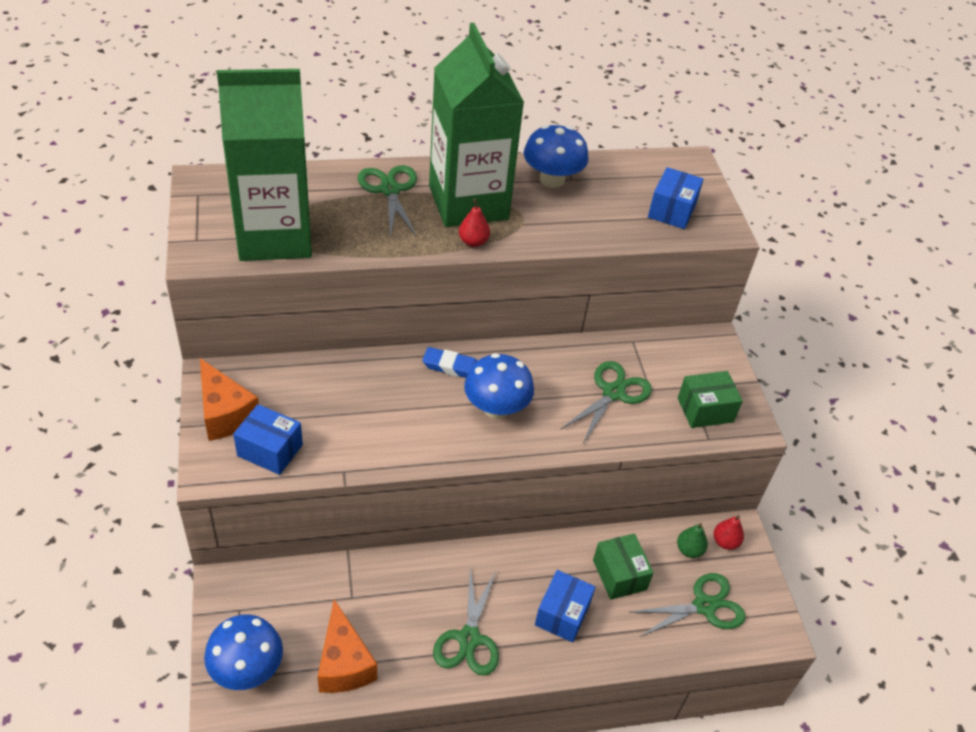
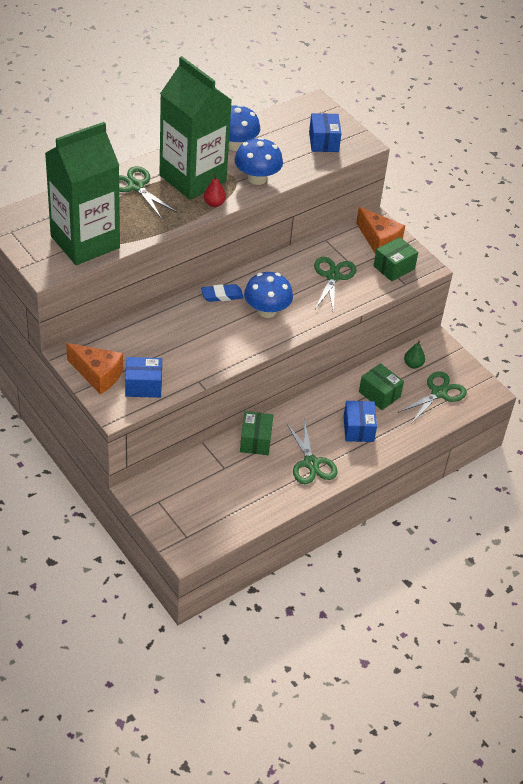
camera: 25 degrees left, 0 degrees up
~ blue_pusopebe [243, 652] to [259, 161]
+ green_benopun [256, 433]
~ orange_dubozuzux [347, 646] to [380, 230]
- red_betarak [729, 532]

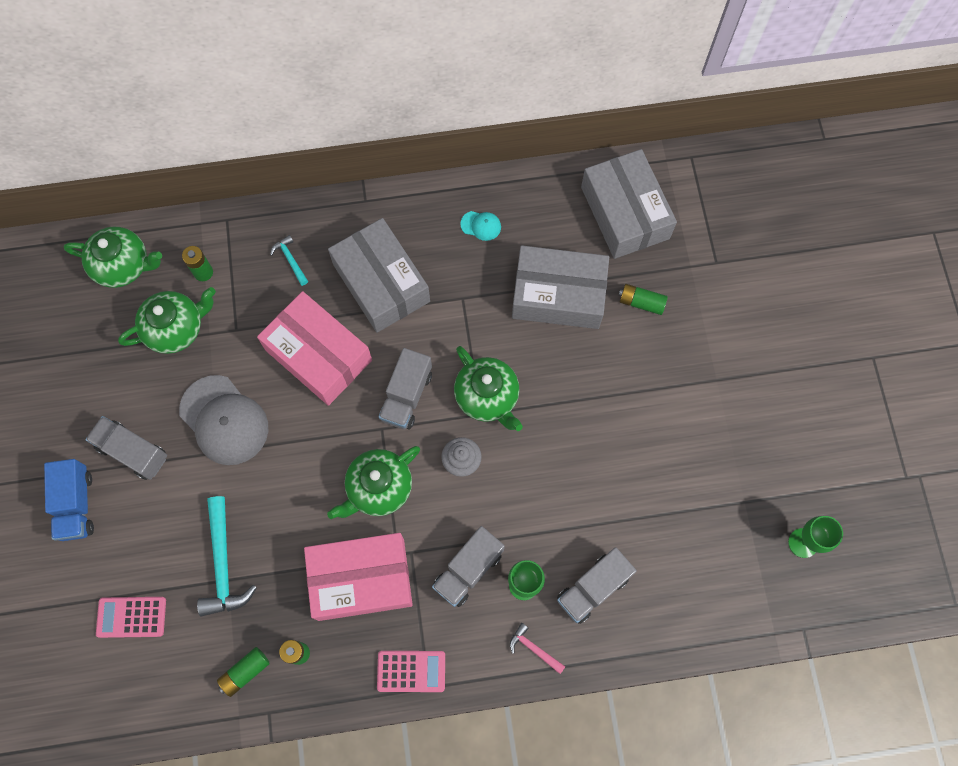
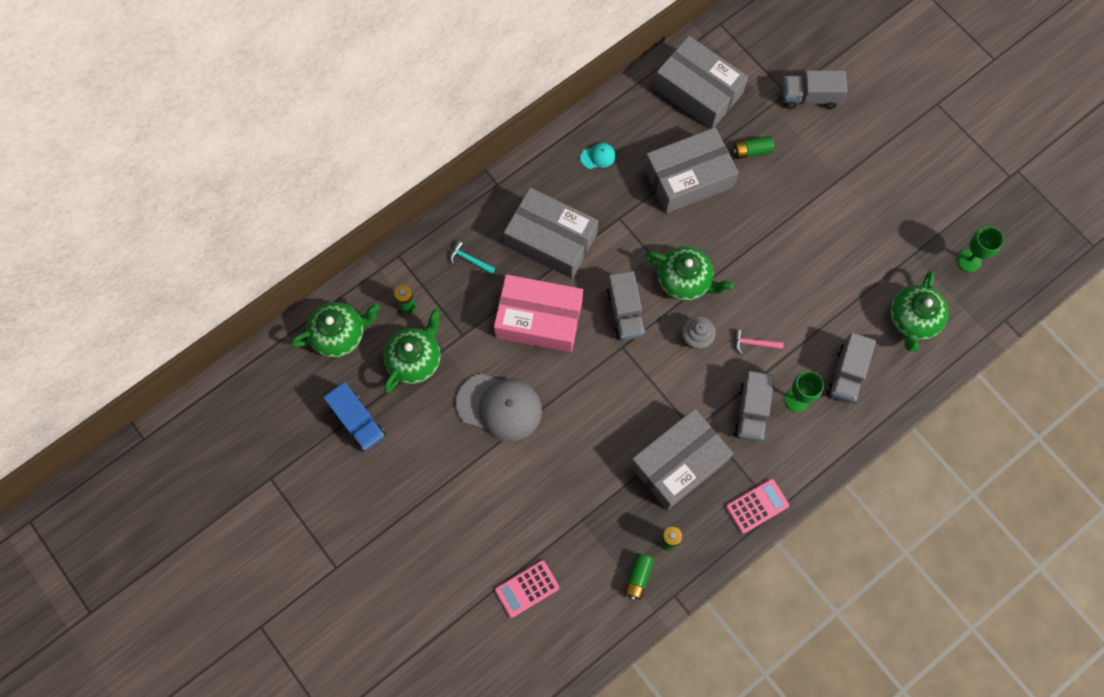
camera: 30 degrees left, 0 degrees up
~ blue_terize [69, 500] to [355, 417]
~ pink_benopun [358, 577] to grey_benopun [681, 459]
~ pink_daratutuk [538, 648] to [759, 342]
~ grey_terize [126, 448] to [814, 89]
~ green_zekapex [373, 482] to [919, 311]
- turquoise_daratutuk [227, 556]

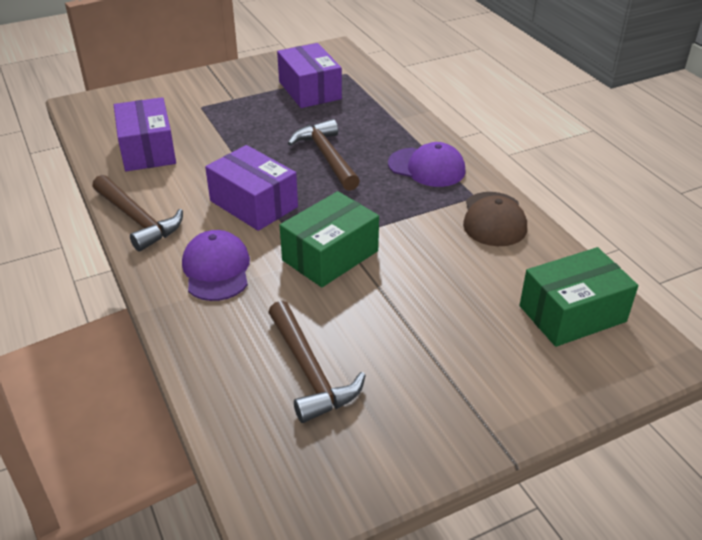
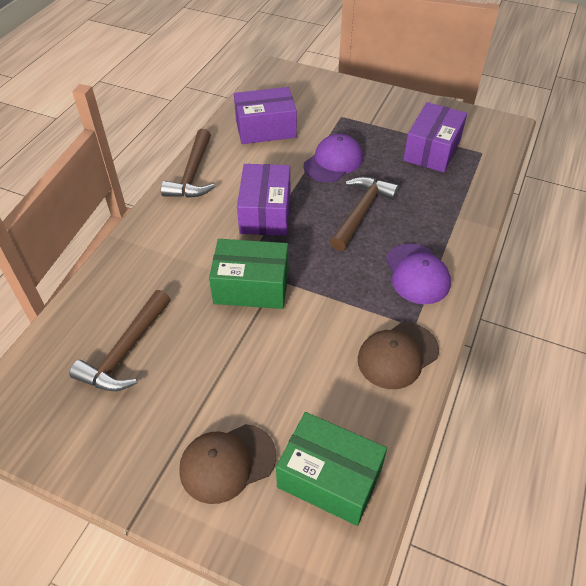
camera: 50 degrees right, 10 degrees up
+ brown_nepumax [227, 464]
~ purple_benopun [145, 134] = [265, 115] 45 degrees clockwise
~ purple_nepumax [216, 265] to [333, 158]

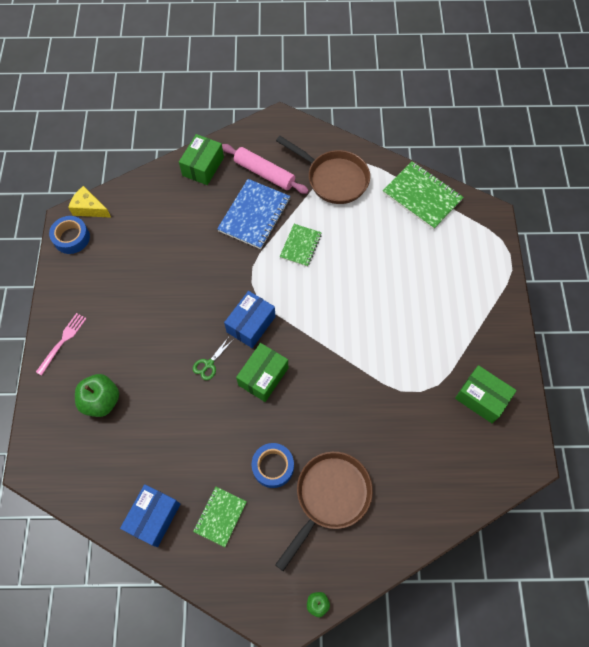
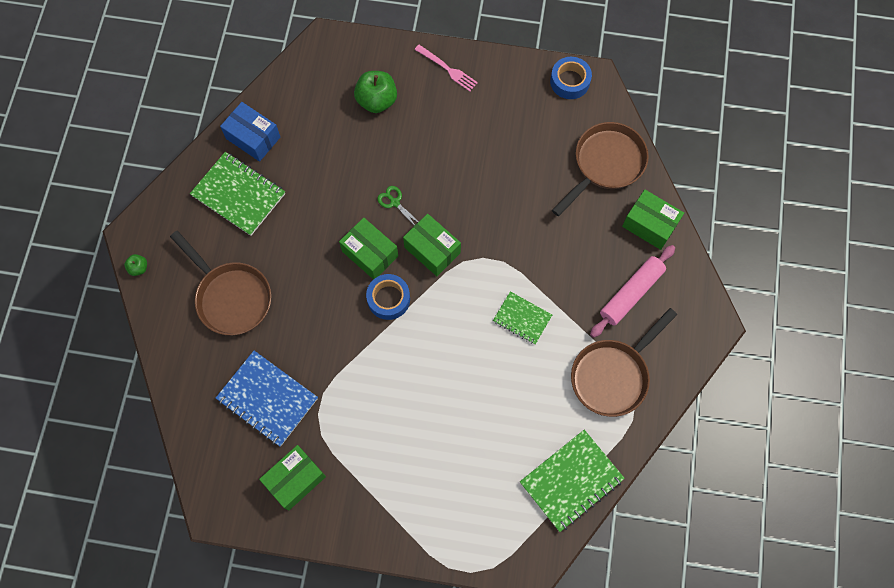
camera: 100 degrees right, 5 degrees up
~ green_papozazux [220, 517] = [237, 194] x1.65
~ blue_papozazux [253, 214] to [267, 399]
~ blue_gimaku [273, 465] to [388, 297]
~ blue_benopun [249, 319] to green_benopun [432, 245]
+ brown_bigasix [600, 169]
- yellow_dubozuzux [89, 202]

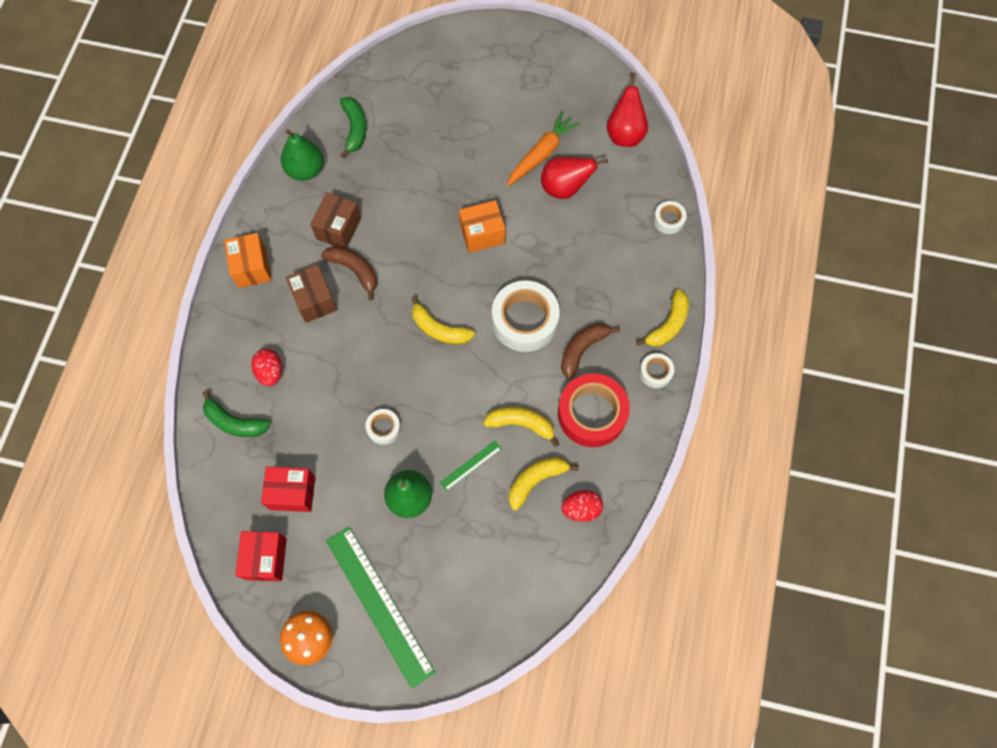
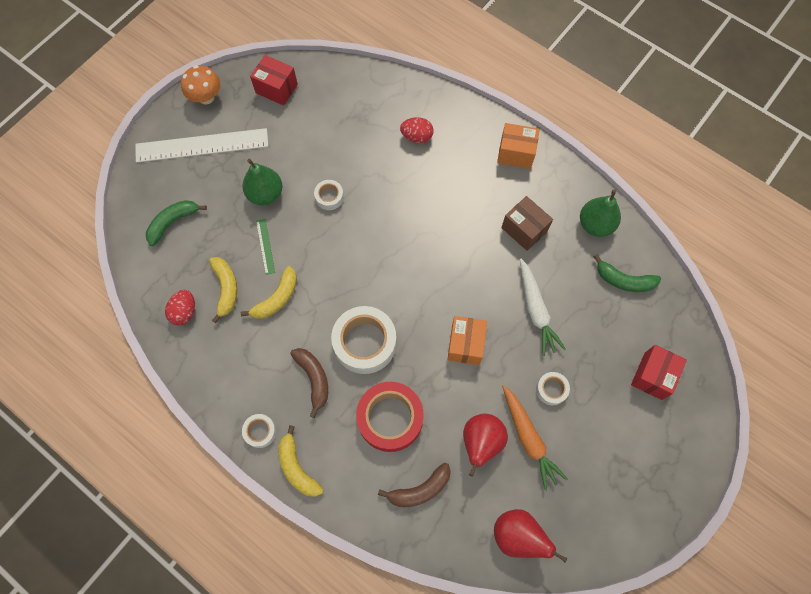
camera: 115 degrees right, 0 degrees up
~ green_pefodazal [380, 608] to white_pefodazal [202, 145]
~ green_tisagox [237, 413] to [176, 223]
~ red_gimaku [594, 410] to [390, 417]
~ brown_tisagox [349, 273] to [414, 485]
+ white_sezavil [543, 307]
~ white_gimaku [670, 217] to [553, 388]
~ red_benopun [288, 489] to [659, 372]
- brown_benopun [311, 293]
- yellow_tisagox [443, 320]

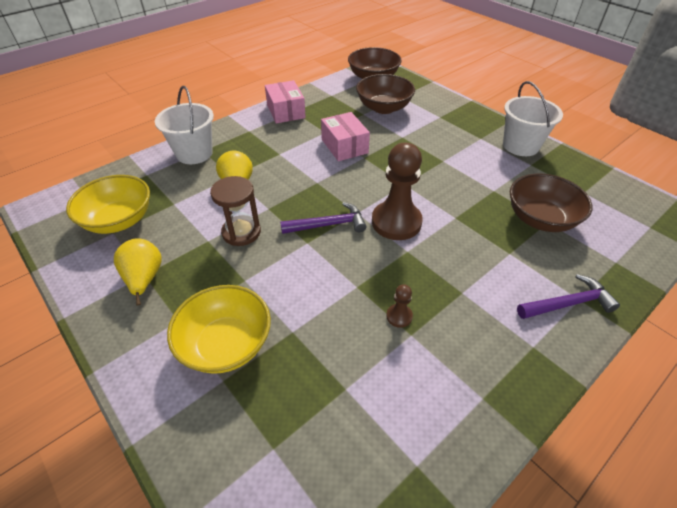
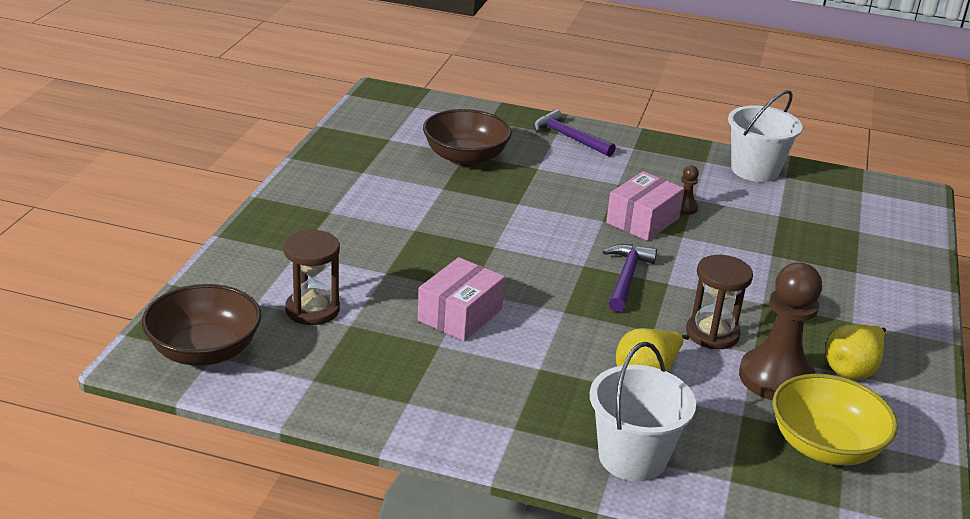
camera: 125 degrees left, 15 degrees down
~ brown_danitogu [385, 94] to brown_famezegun [311, 277]
~ purple_daratutuk [323, 218] = [630, 278] 60 degrees clockwise
~ pink_benopun [285, 102] to [645, 206]
~ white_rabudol [533, 118] to [765, 136]
~ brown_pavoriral [397, 191] to [780, 331]
- yellow_danitogu [219, 329]

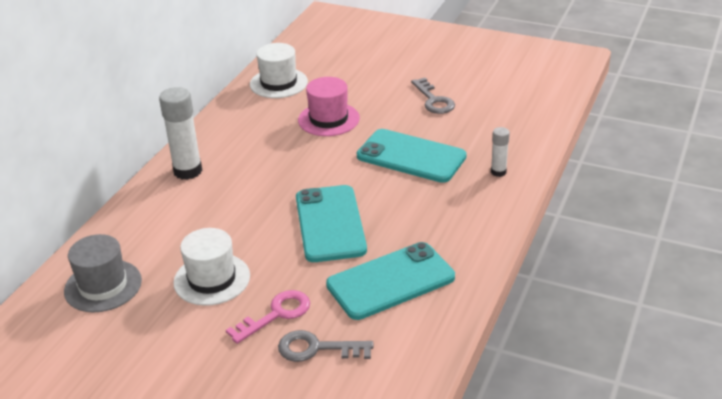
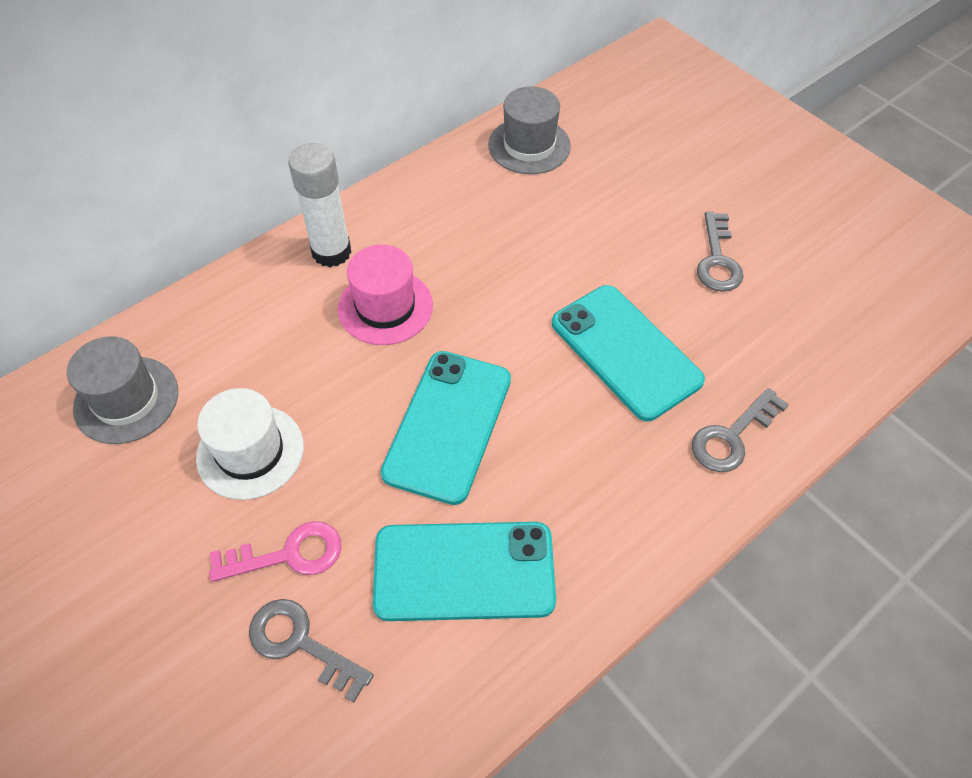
camera: 25 degrees right, 20 degrees up
~ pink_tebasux [329, 106] to [385, 295]
~ white_tebasux [279, 70] to grey_tebasux [529, 130]
~ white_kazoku [500, 152] to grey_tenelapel [740, 430]

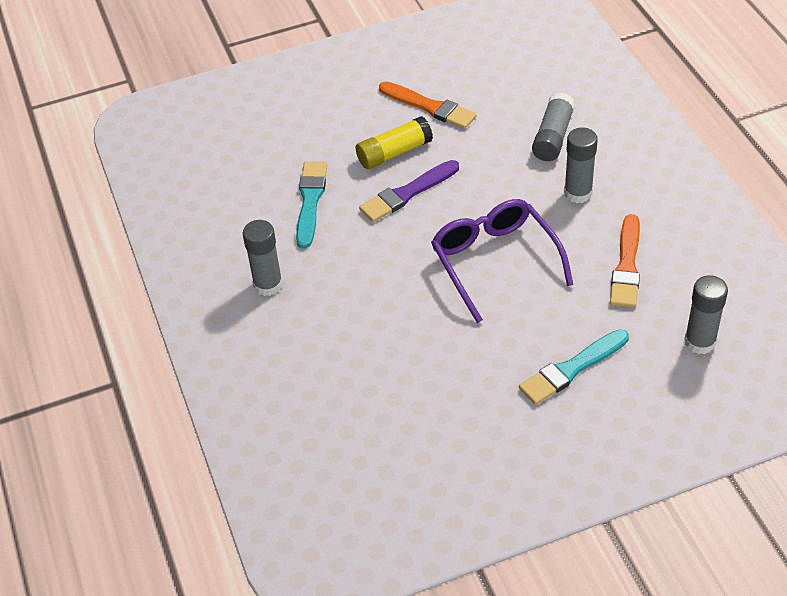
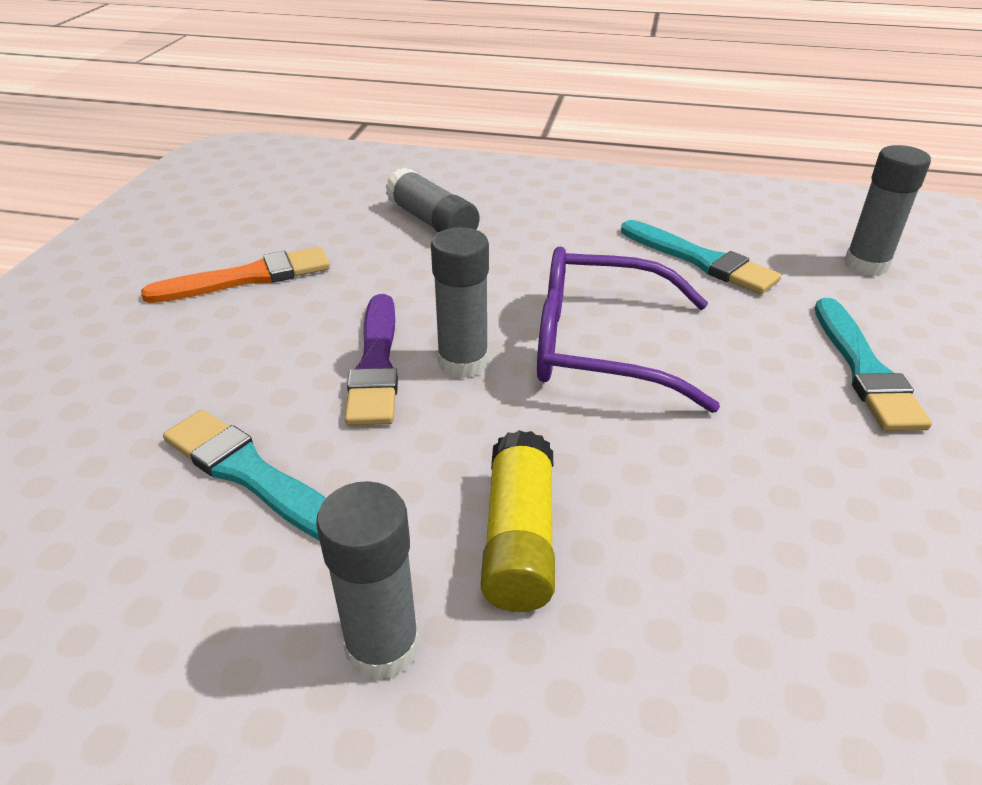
camera: 60 degrees left, 10 degrees down
~ grey_kazoku [581, 165] to [460, 302]
~ yellow_kazoku [394, 142] to [518, 521]
~ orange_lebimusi [625, 261] to turquoise_lebimusi [701, 257]

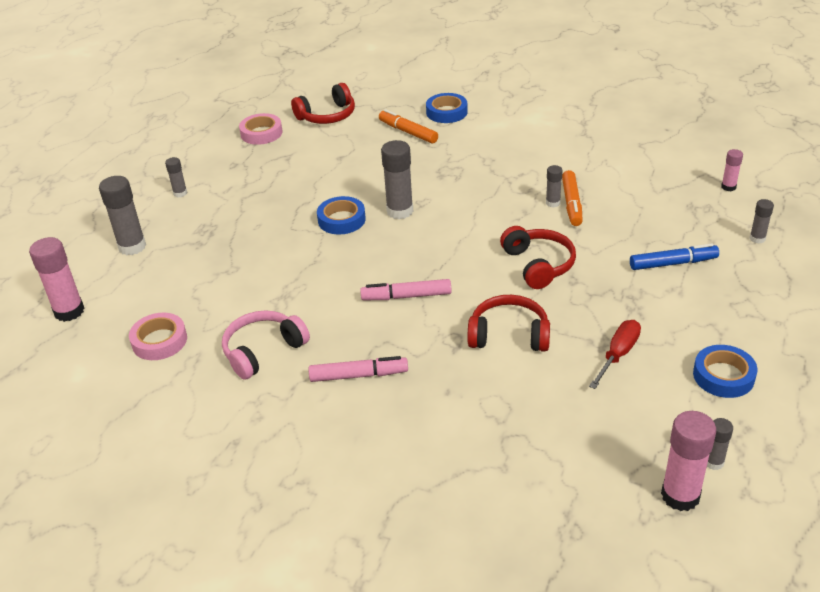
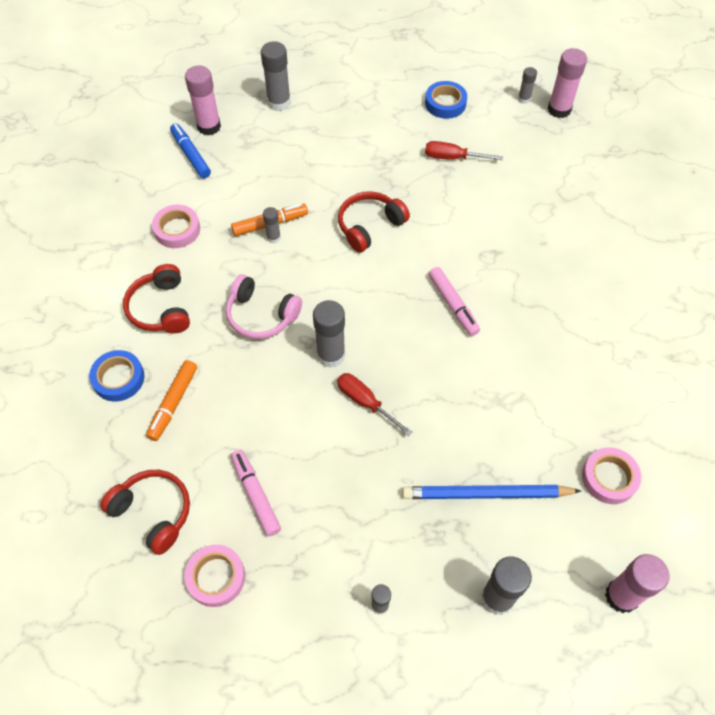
camera: 115 degrees left, 20 degrees up
~ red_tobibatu [508, 323] to [156, 298]
+ pink_gimaku [176, 226]
~ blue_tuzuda [674, 256] to [190, 150]
~ pink_kazoku [732, 170] = [203, 100] x1.85
~ pink_tobibatu [266, 345] to [264, 306]
~ pink_tuzuda [358, 369] to [256, 493]
~ grey_kazoku [761, 221] = [276, 76] x1.85
~ blue_gimaku [341, 215] to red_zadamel [375, 404]
+ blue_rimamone [491, 492]

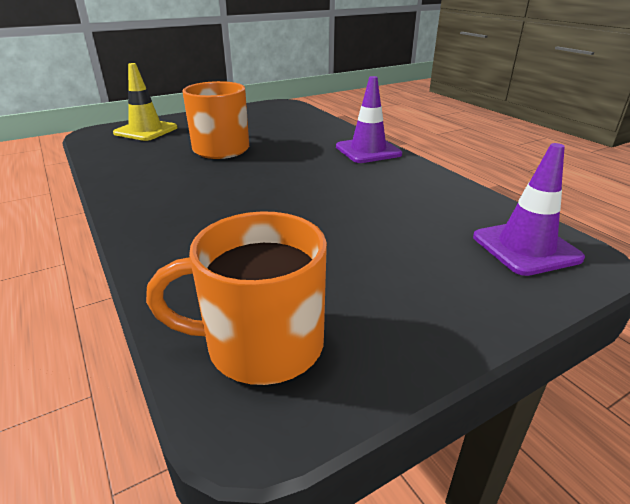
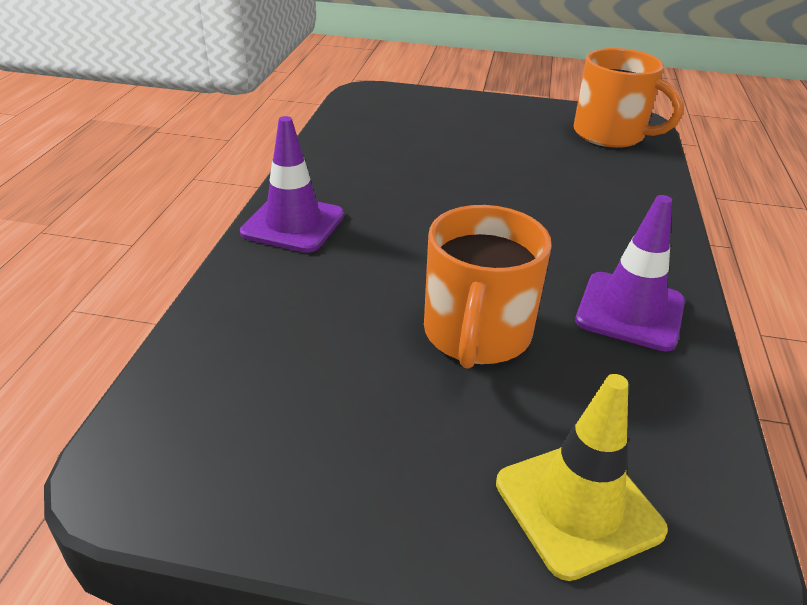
camera: 140 degrees left, 5 degrees up
~ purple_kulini [529, 209] to [630, 273]

